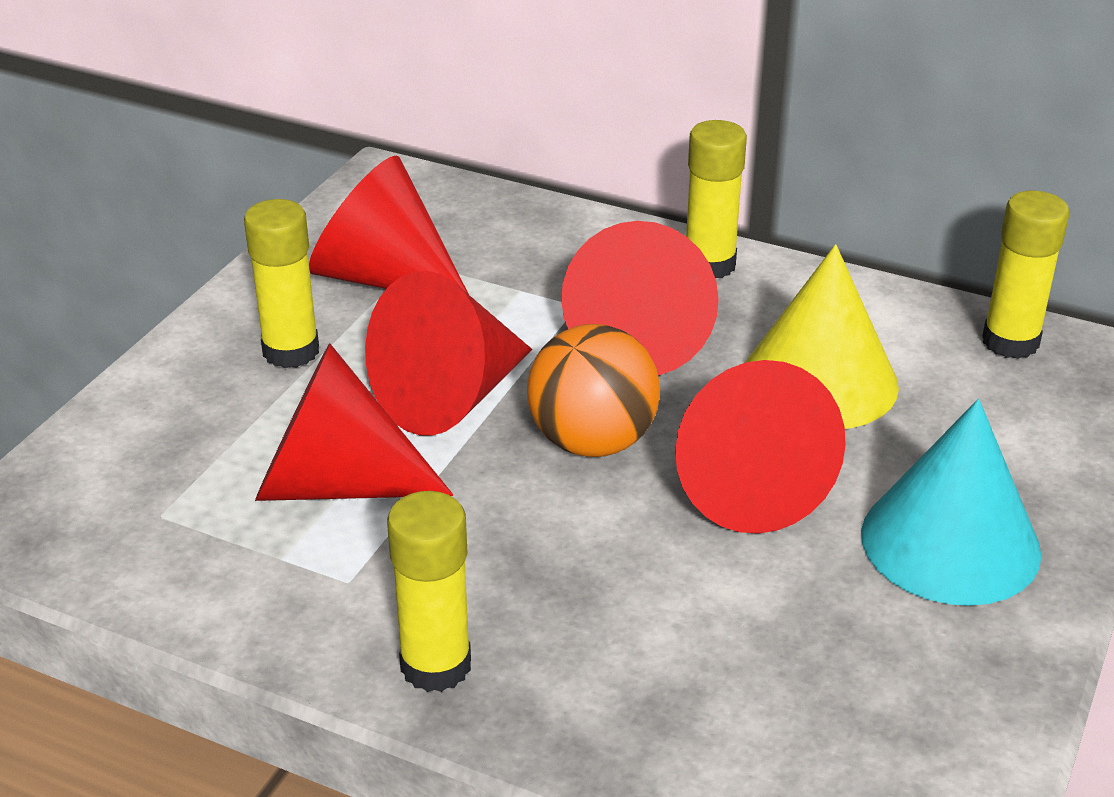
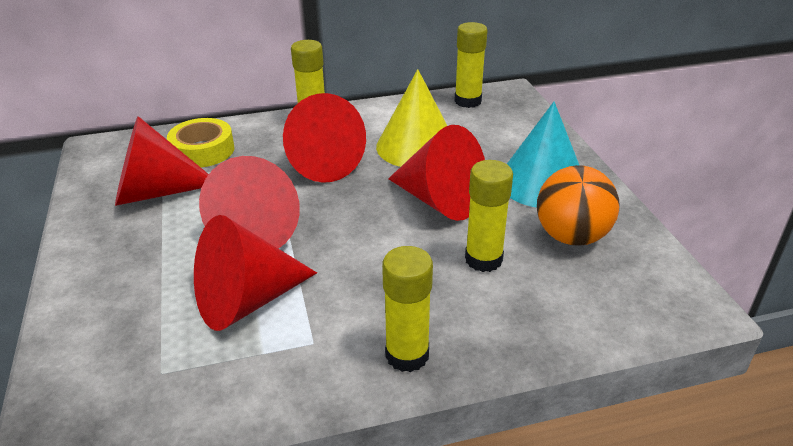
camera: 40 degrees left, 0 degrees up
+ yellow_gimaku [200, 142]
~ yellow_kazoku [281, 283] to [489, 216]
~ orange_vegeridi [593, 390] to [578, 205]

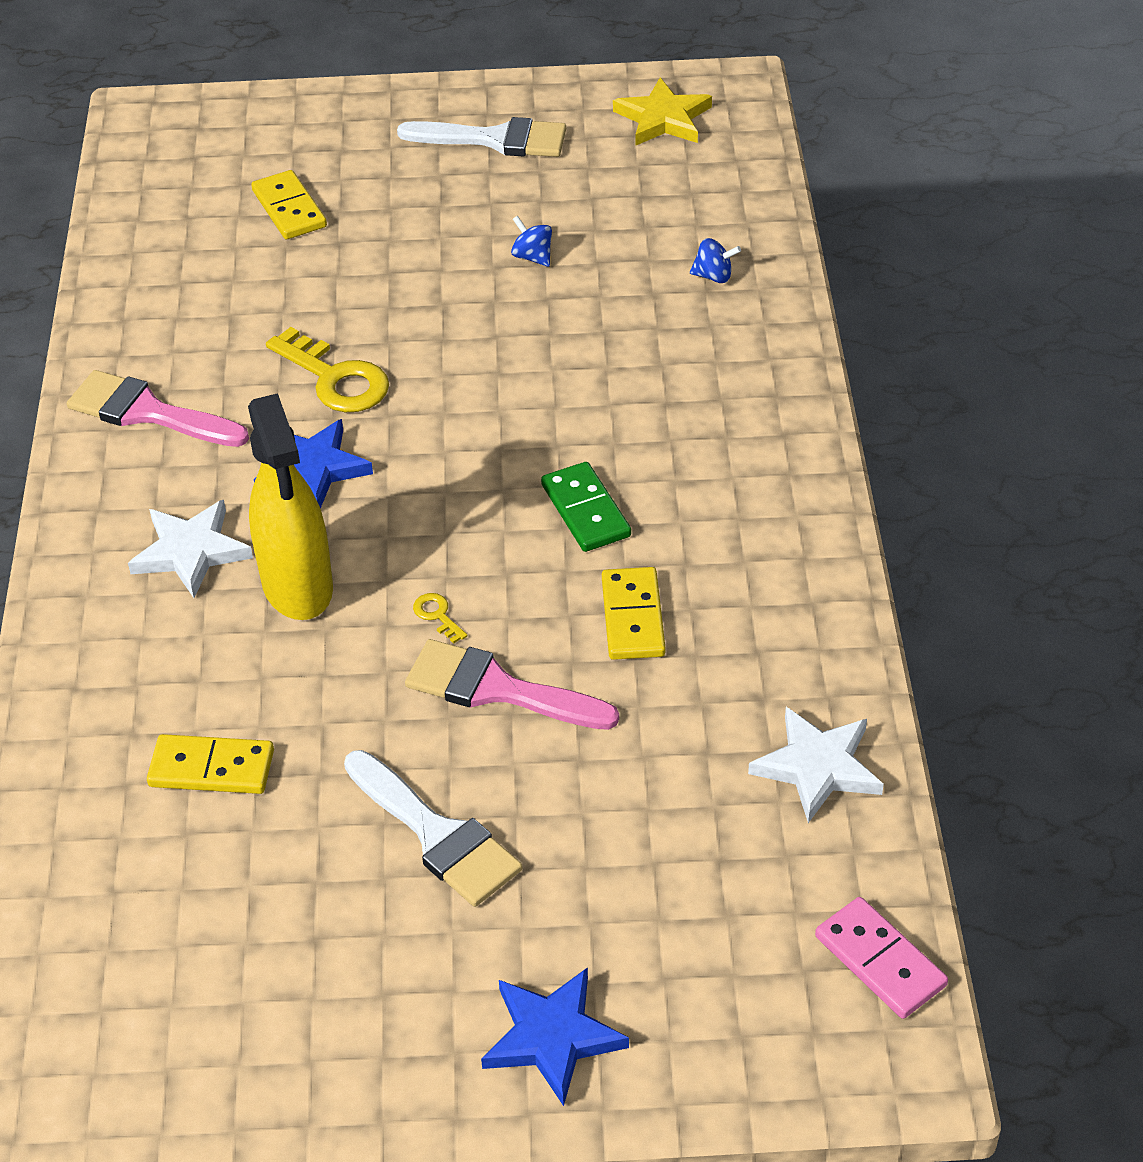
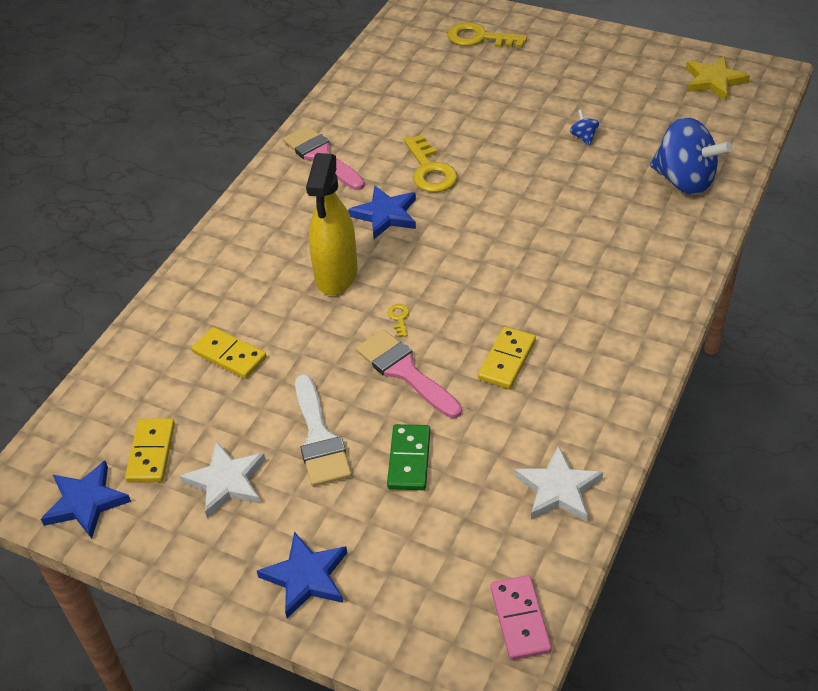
camera: 30 degrees right, 0 degrees up
+ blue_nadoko [86, 500]
~ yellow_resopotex [289, 204] to [150, 450]
~ white_nadoko [190, 549] to [223, 479]
~ green_resopotex [586, 507] to [408, 457]
+ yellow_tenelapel [487, 35]
~ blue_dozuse [715, 260] = [691, 156] x2.46
- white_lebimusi [481, 137]

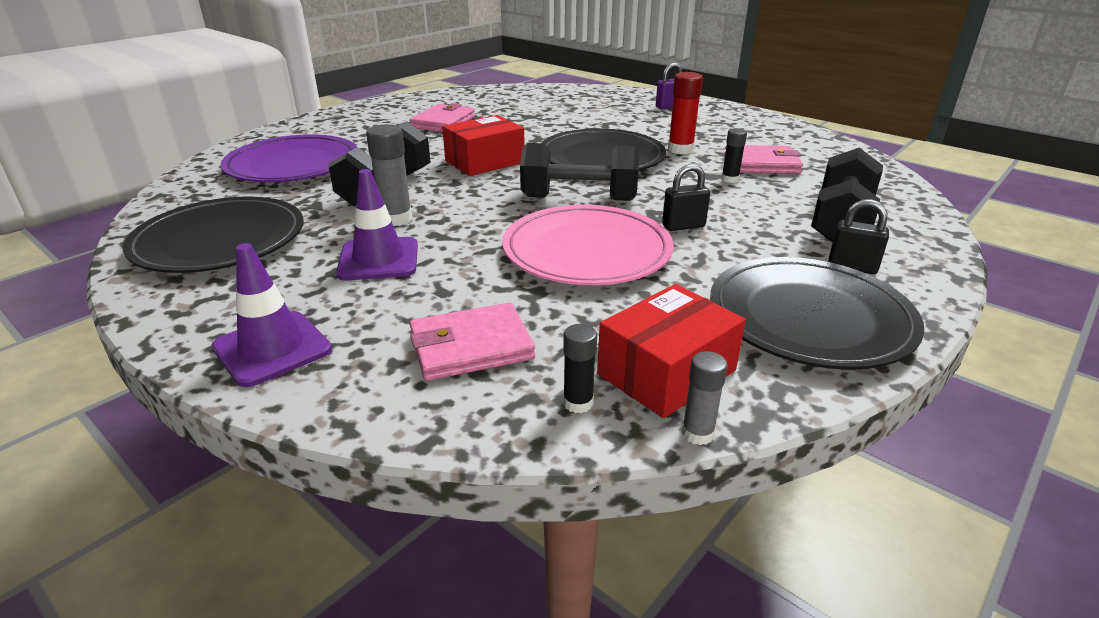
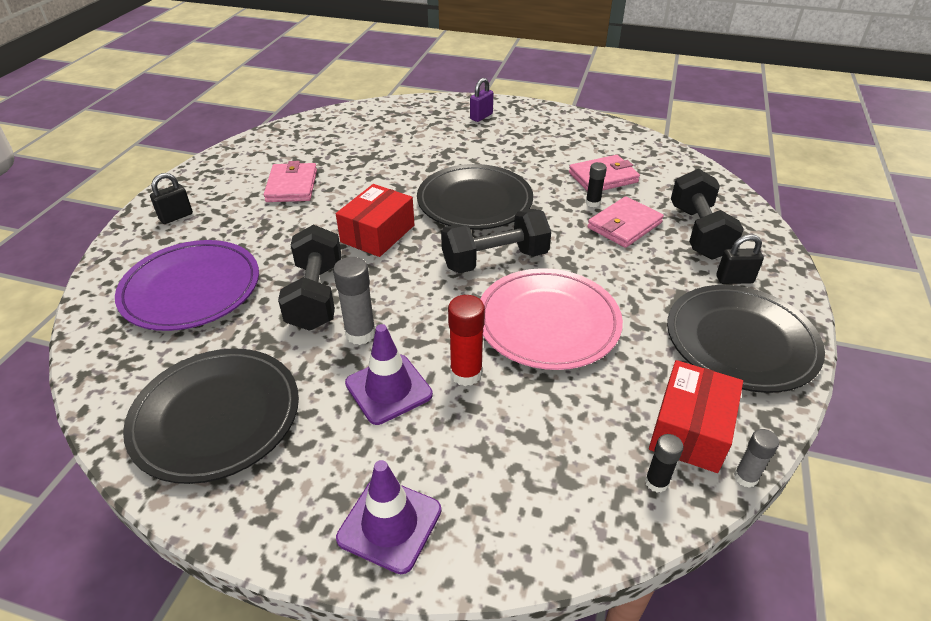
camera: 25 degrees left, 10 degrees up
~ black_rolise [686, 197] to [171, 198]
~ red_kazoku [685, 113] to [466, 340]
~ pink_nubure [472, 342] to [626, 222]

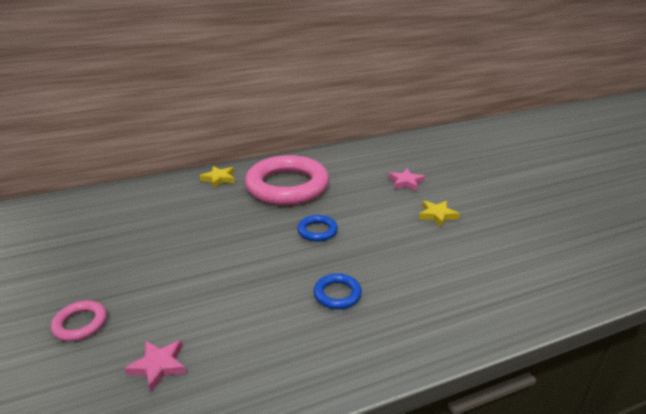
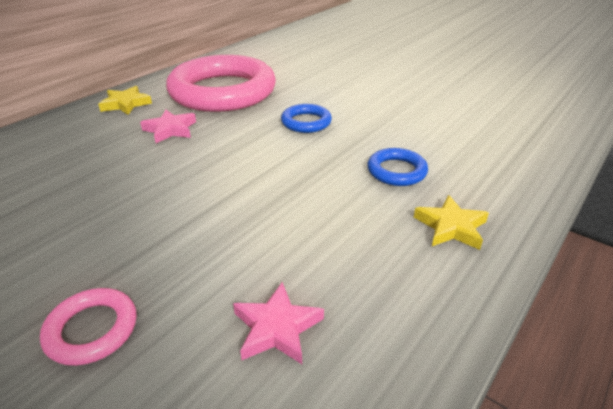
camera: 30 degrees left, 5 degrees up
~ pink_nadoko [406, 180] to [168, 126]
~ yellow_nadoko [439, 214] to [451, 222]

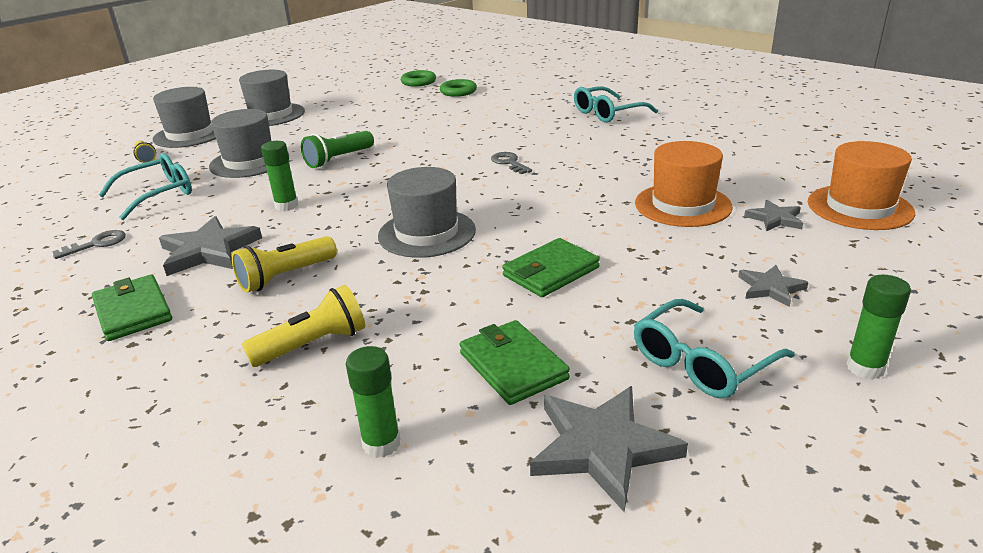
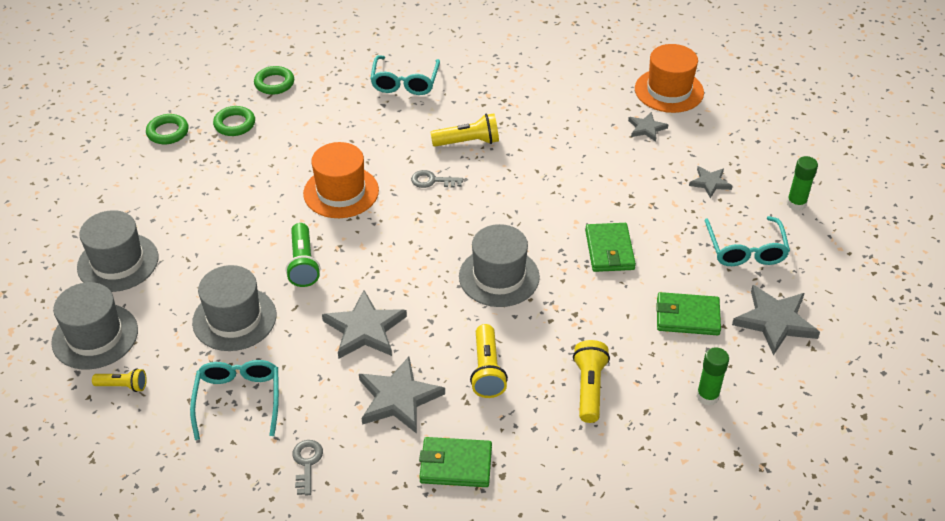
camera: 55 degrees left, 15 degrees up
+ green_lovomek [274, 80]
~ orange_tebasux [684, 184] to [341, 180]
~ green_kazoku [279, 176] to grey_nadoko [364, 324]
+ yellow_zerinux [464, 130]

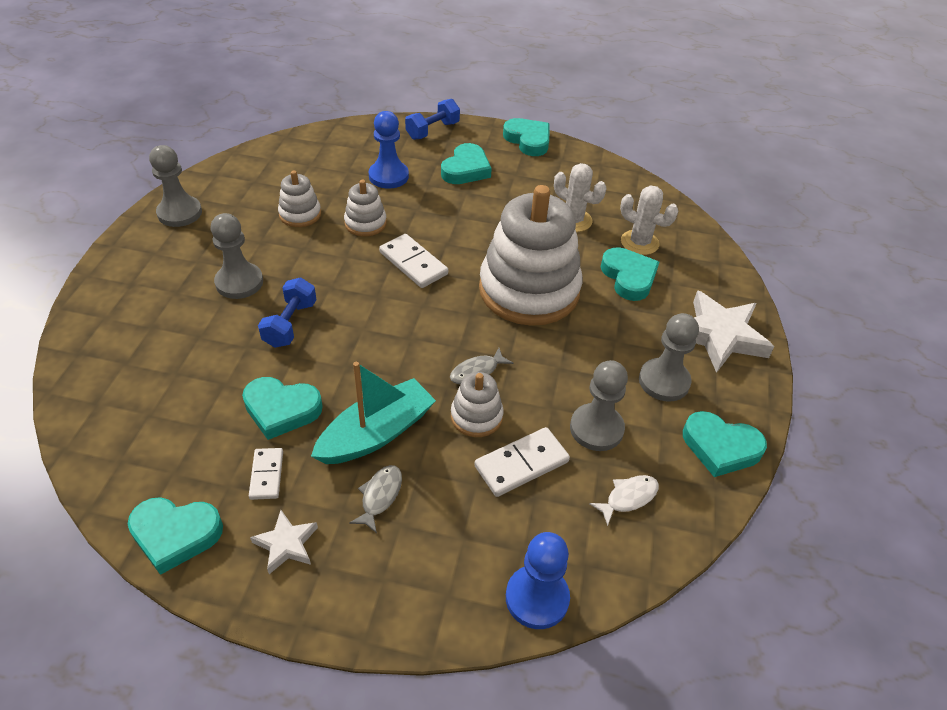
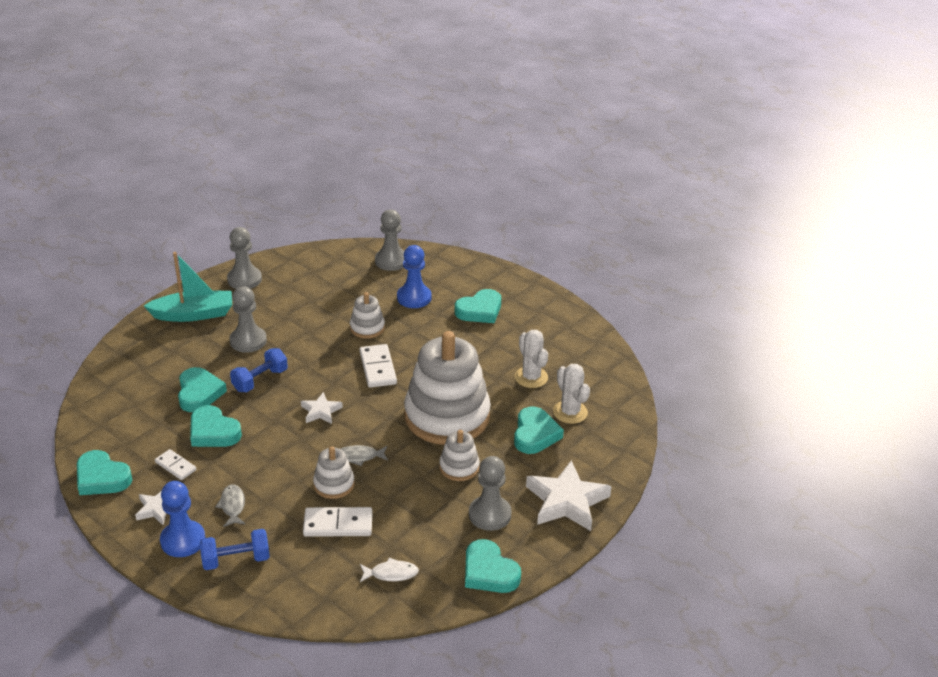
camera: 30 degrees right, 10 degrees down
~ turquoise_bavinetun [373, 413] to [188, 287]
~ white_resopotex [266, 474] = [175, 464] 75 degrees counterclockwise
~ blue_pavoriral [538, 580] to [182, 519]
~ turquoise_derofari [526, 137] to [202, 389]
~ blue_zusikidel [432, 119] to [235, 549]
~ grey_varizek [375, 499] = [230, 505] 60 degrees counterclockwise
+ white_nadoko [322, 408]
~ grey_pavoriral [599, 405] to [389, 240]
~ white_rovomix [299, 198] to [459, 455]

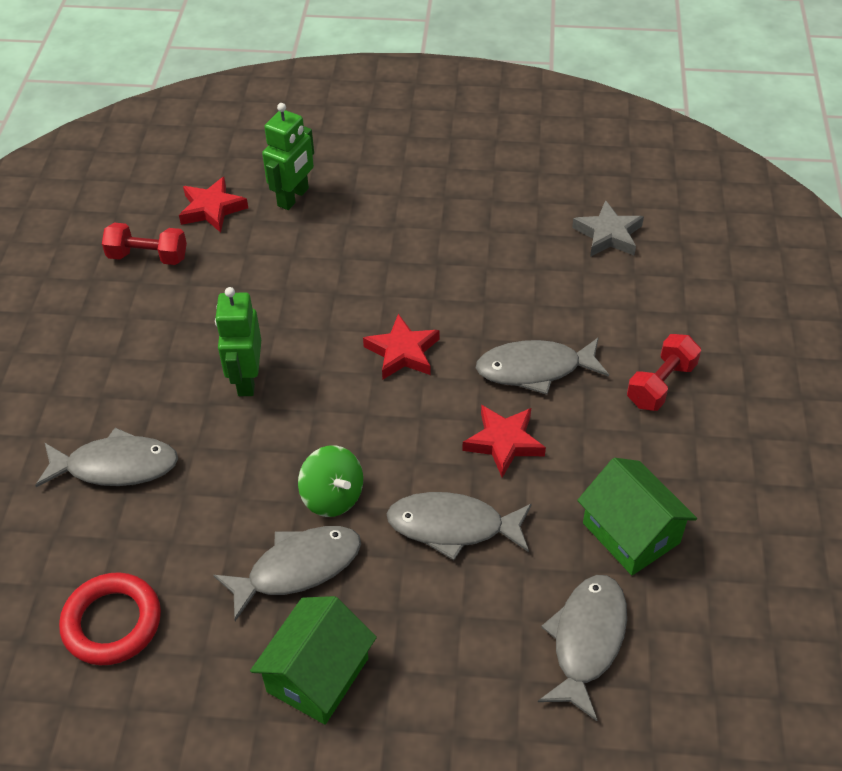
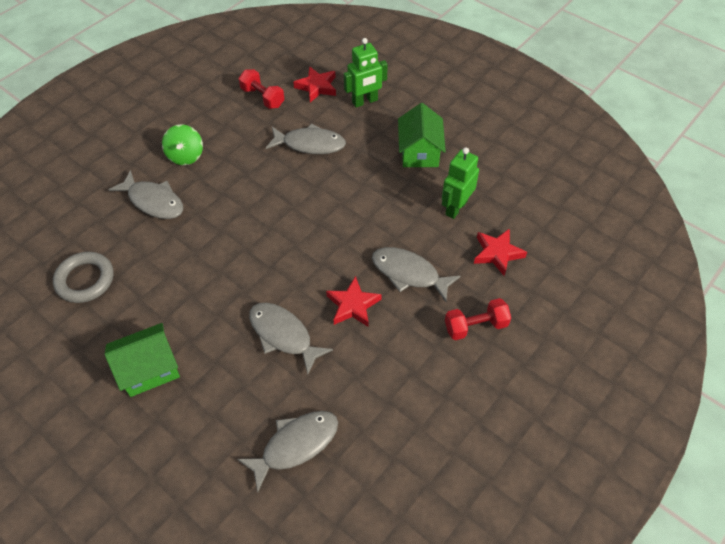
camera: 35 degrees right, 5 degrees up
~ red_lovomek [110, 618] to grey_lovomek [83, 277]
~ green_dozuse [330, 481] to [182, 144]
~ grey_varizek [287, 573] to [306, 138]
~ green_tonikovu [637, 516] to [422, 135]
~ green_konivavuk [238, 341] to [460, 183]
~ red_nadoko [401, 346] to [500, 252]
- grey_nadoko [608, 228]

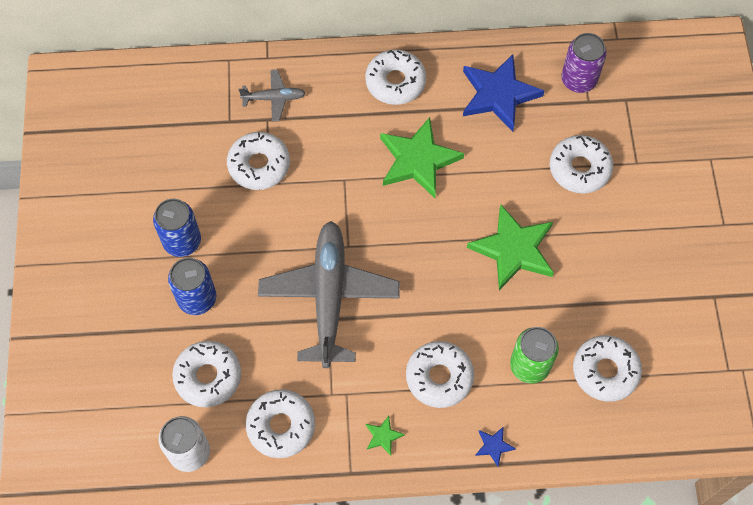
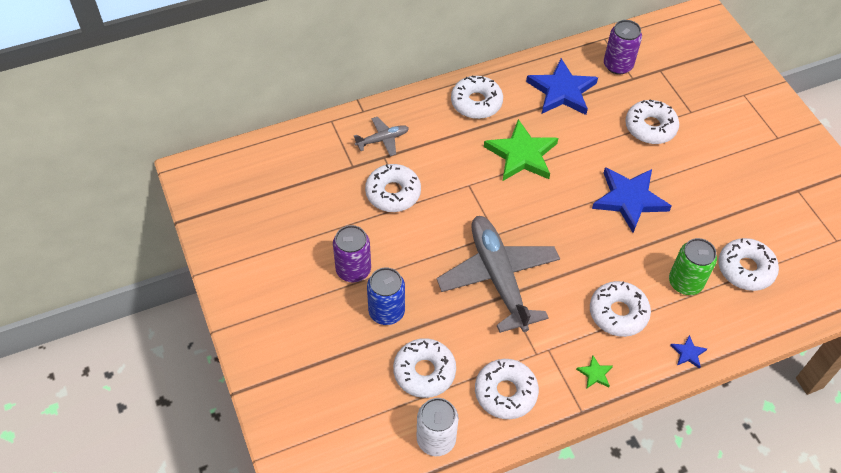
camera: 20 degrees left, 10 degrees down
~ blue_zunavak [177, 228] to purple_zunavak [352, 253]
~ green_nadoko [510, 247] to blue_nadoko [631, 200]

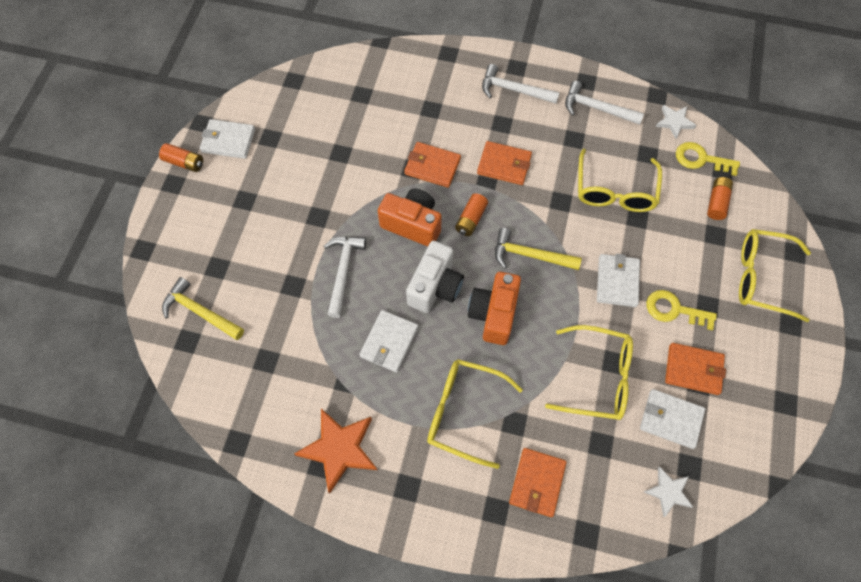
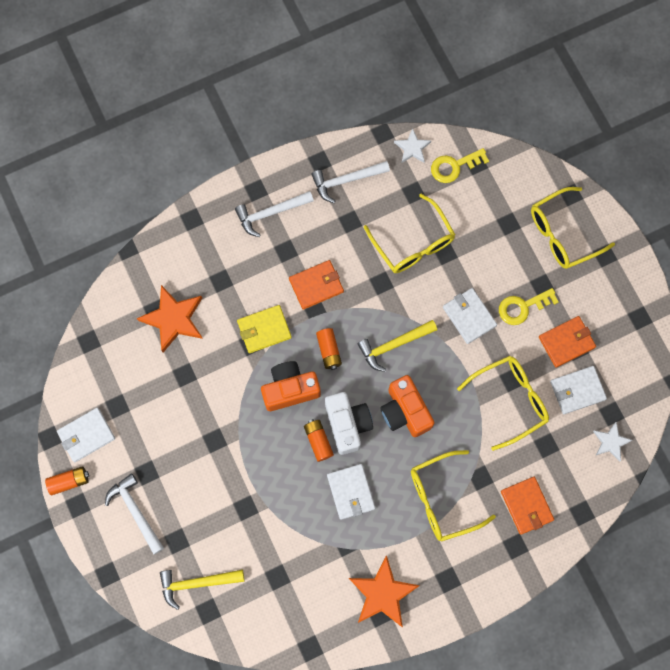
camera: 40 degrees left, 10 degrees up
~ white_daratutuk [345, 277] to [134, 513]
+ orange_nadoko [170, 318]
~ orange_nubure [432, 165] to yellow_nubure [264, 329]
~ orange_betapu [720, 198] to [319, 440]

